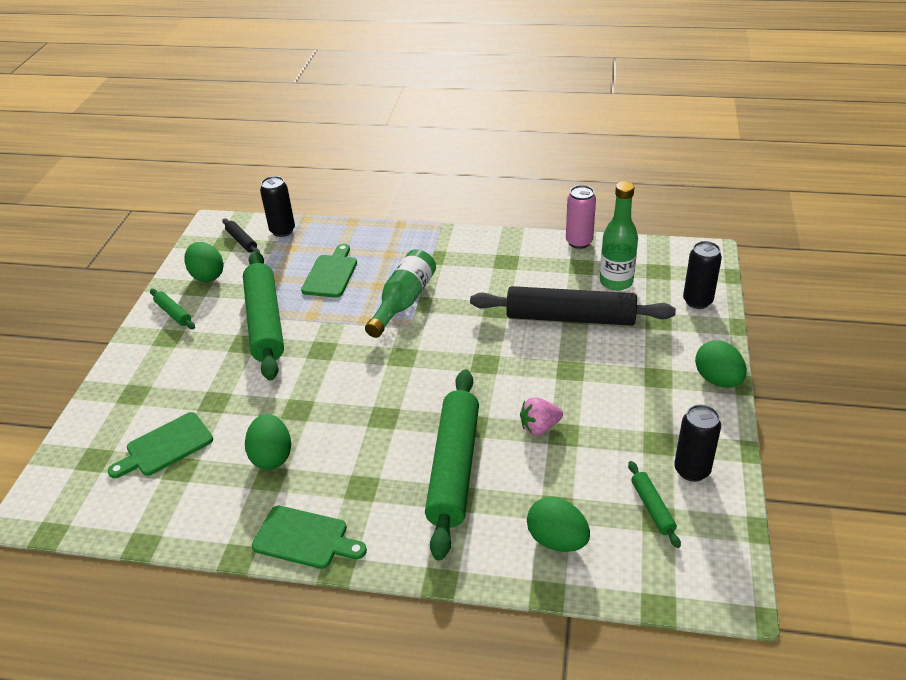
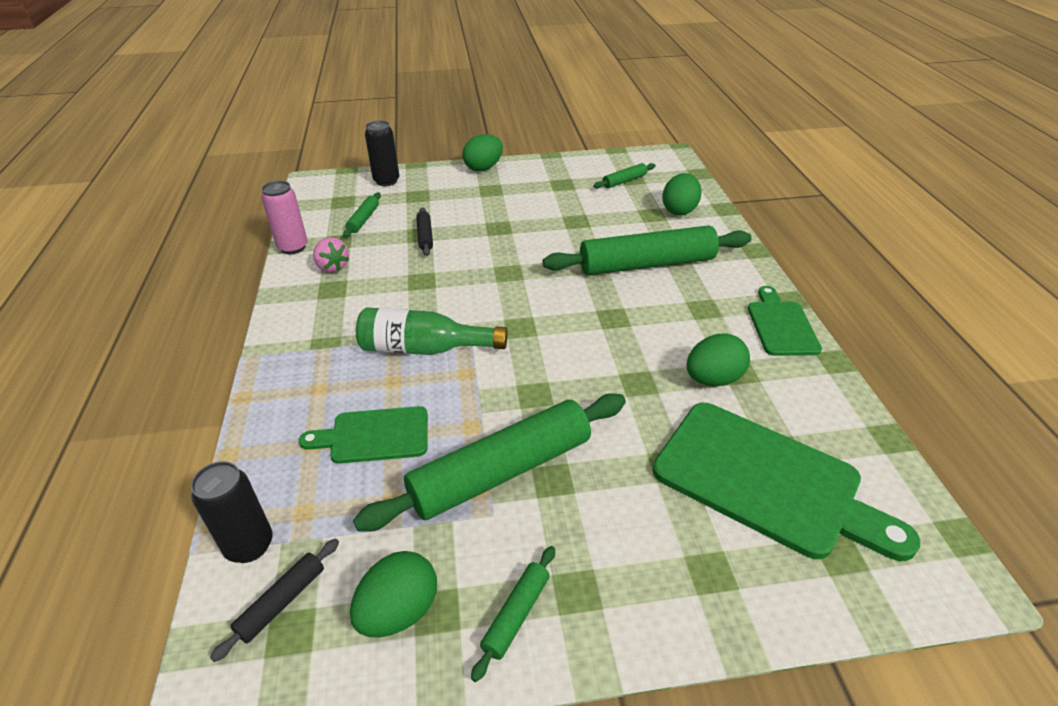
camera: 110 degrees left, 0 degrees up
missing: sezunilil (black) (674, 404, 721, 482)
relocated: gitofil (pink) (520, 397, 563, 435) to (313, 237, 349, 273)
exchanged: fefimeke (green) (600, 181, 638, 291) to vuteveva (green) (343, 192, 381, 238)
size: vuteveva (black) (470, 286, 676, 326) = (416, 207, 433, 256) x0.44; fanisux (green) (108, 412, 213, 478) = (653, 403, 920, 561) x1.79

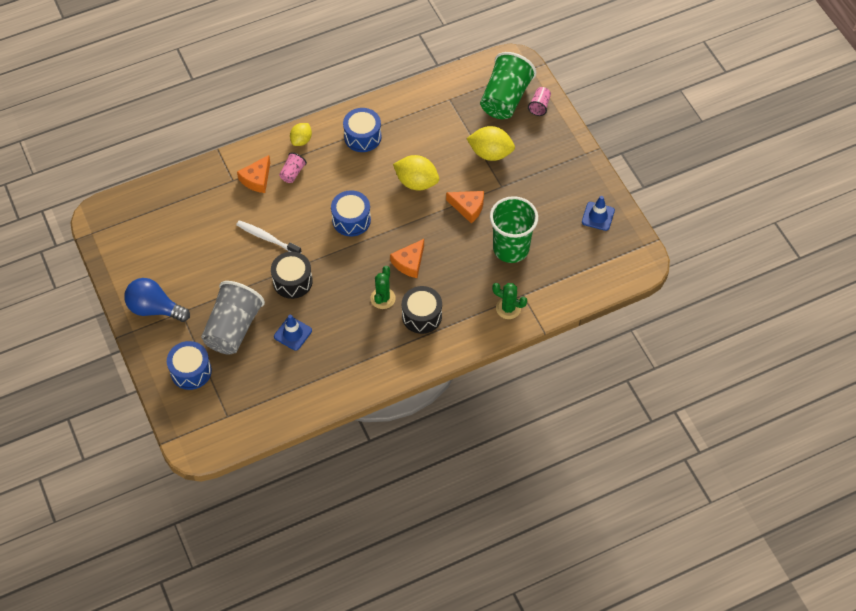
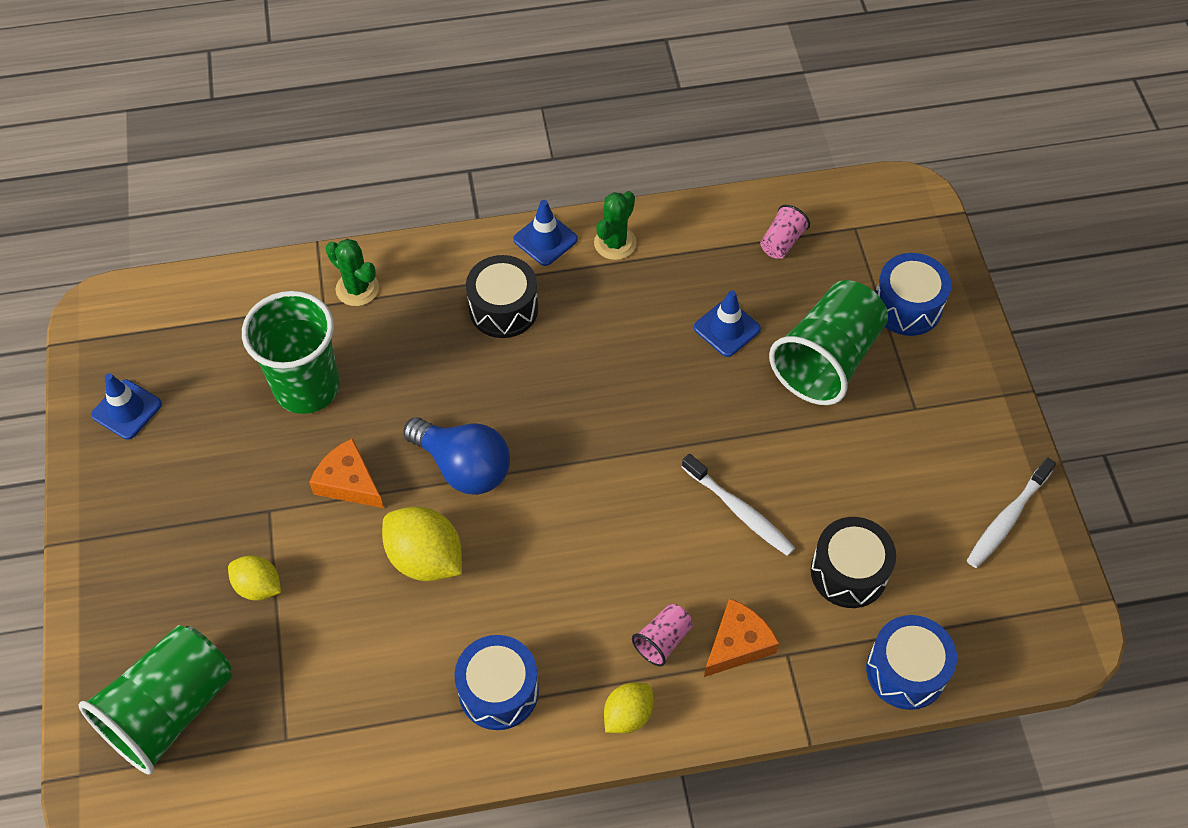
camera: 165 degrees left, 0 degrees up
missing: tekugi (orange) (390, 239, 424, 278)
appeared: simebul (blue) (513, 200, 578, 266); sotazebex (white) (967, 458, 1056, 568)
relocated: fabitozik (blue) (124, 278, 190, 322) to (403, 417, 510, 495); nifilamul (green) (370, 266, 396, 309) to (594, 191, 637, 260); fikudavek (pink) (528, 87, 551, 116) to (760, 205, 810, 259); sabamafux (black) (271, 252, 313, 299) to (811, 517, 896, 608); sabamafux (blue) (331, 190, 371, 236) to (866, 615, 957, 710)
colour: fikudavek (grey) (201, 281, 265, 355) to fikudavek (green) (769, 280, 888, 405)
size: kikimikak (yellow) (466, 126, 515, 161) = (228, 555, 281, 601) x0.62

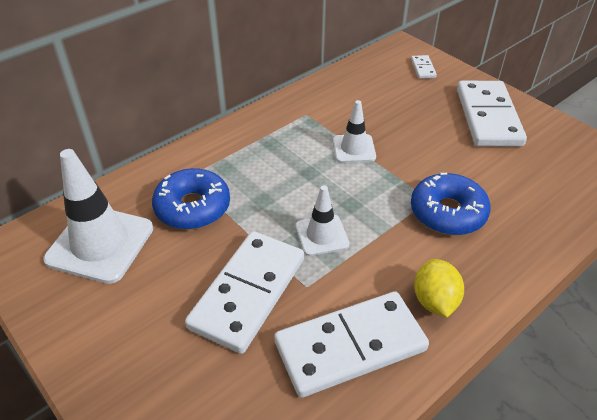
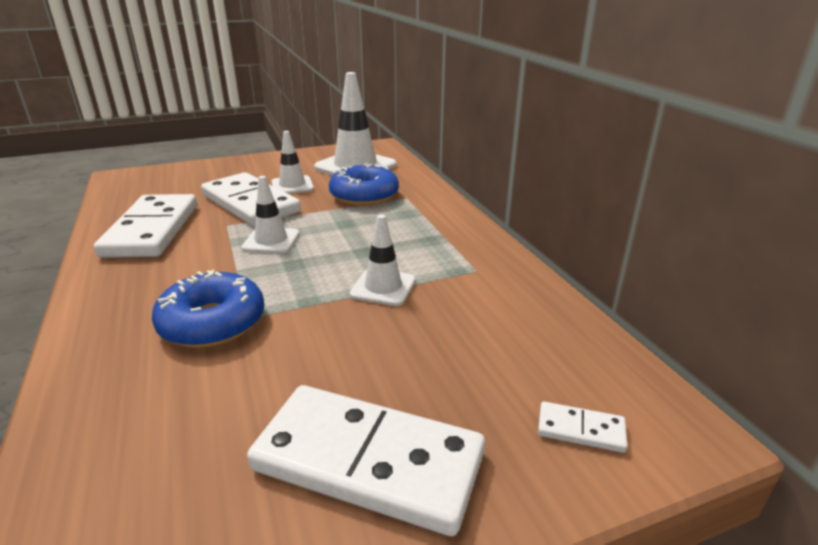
camera: 110 degrees right, 15 degrees down
missing: kikimikak (yellow) (414, 259, 464, 317)
appeared: simebul (white) (272, 131, 314, 194)

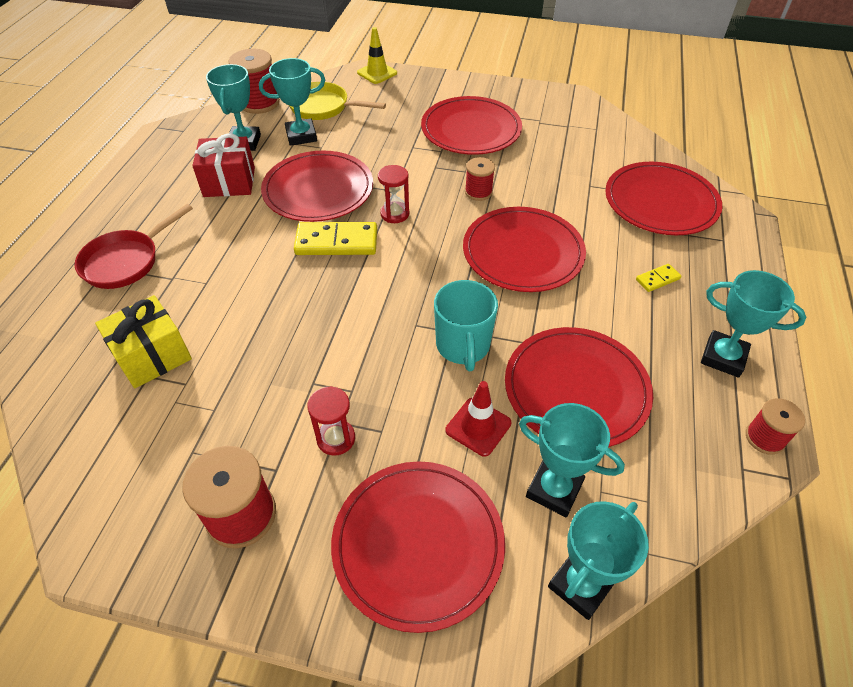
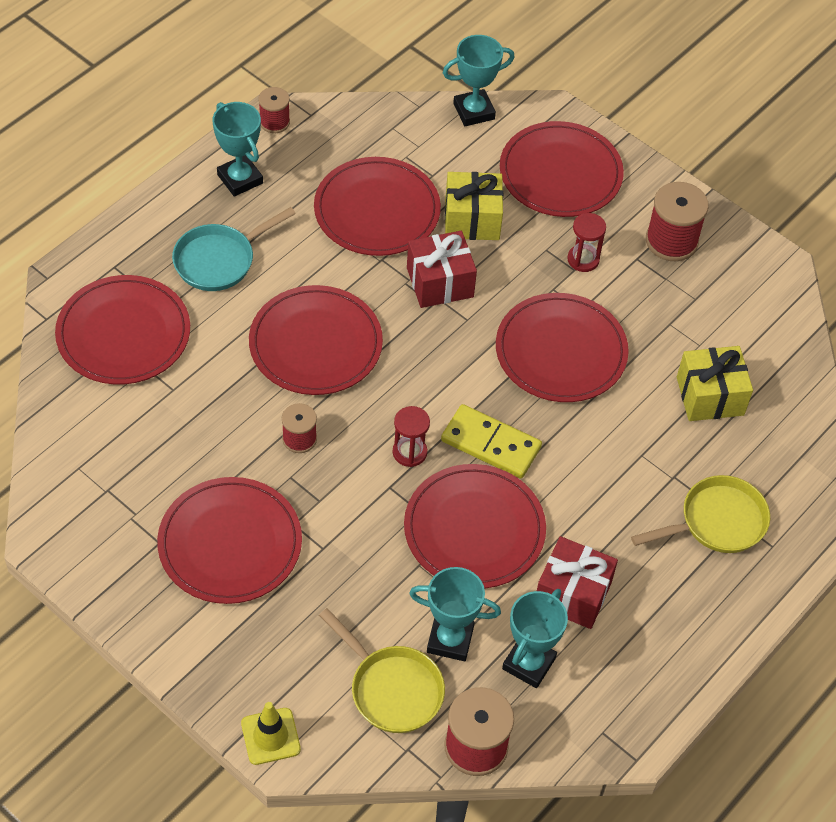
camera: 155 degrees left, 5 degrees up
missing: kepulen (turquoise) (519, 403, 625, 517)
appeared: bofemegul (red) (496, 293, 629, 402)
exchanged: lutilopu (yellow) (636, 264, 682, 292) to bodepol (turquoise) (172, 207, 296, 291); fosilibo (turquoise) (434, 280, 498, 371) to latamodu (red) (407, 231, 477, 308); simebul (red) (446, 381, 511, 457) to latamodu (yellow) (445, 172, 503, 240)
colour: bodepol (red) (75, 204, 193, 289) to bodepol (yellow) (631, 475, 770, 553)

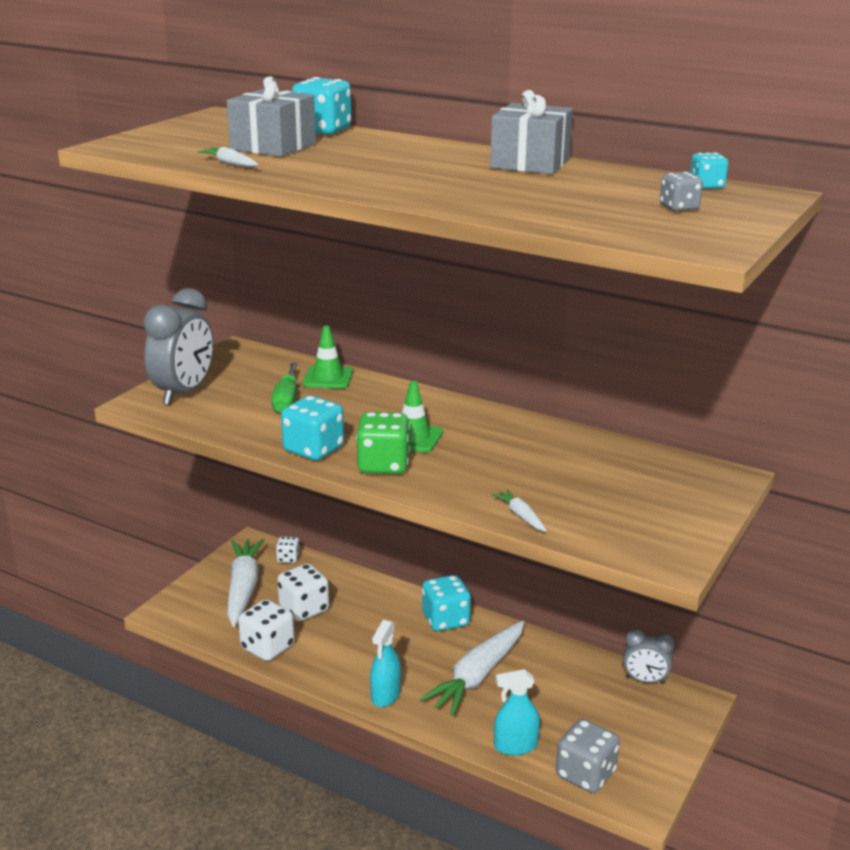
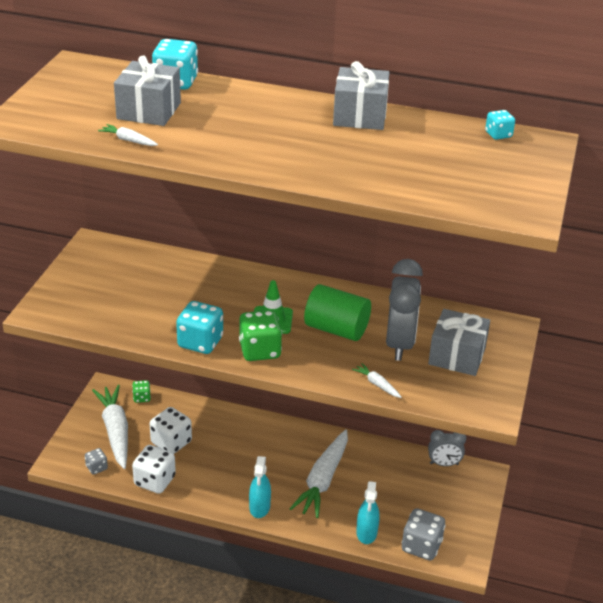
camera: 15 degrees left, 10 degrees up
missing: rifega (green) (271, 363, 297, 413); simebul (green) (303, 326, 353, 389); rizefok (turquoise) (422, 575, 471, 631)
appeared: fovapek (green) (304, 284, 371, 341); latamodu (grey) (428, 309, 490, 376)
relocated: rizefok (grey) (660, 172, 703, 211) to (85, 448, 108, 475); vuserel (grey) (143, 288, 213, 405) to (386, 259, 423, 361)
colour: rizefok (white) (276, 536, 300, 563) to rizefok (green) (132, 380, 151, 403)
spun: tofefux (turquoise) (494, 669, 540, 755) = (356, 481, 379, 544) 60 degrees counterclockwise

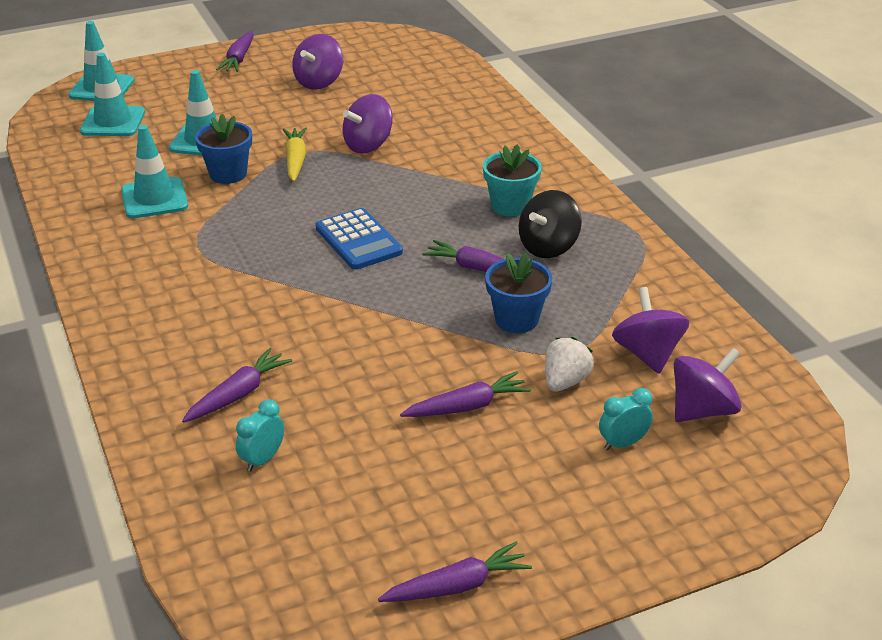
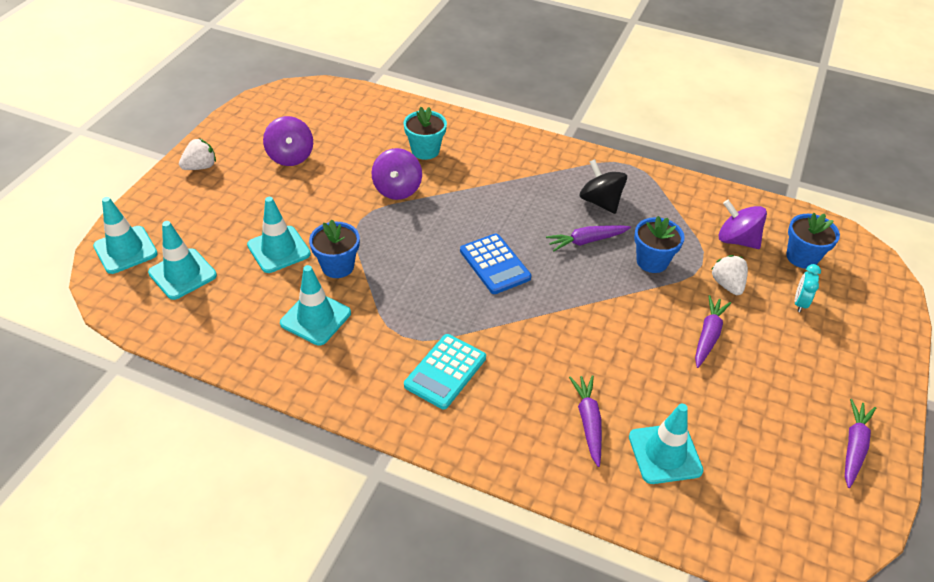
camera: 45 degrees left, 10 degrees up
missing: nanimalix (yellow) (283, 128, 307, 182)
appeared: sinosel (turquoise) (404, 334, 486, 409)
relocated: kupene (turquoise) (483, 144, 542, 216) to (404, 107, 447, 160)
exchanged: nanimalix (purple) (216, 31, 254, 72) to gitofil (white) (179, 138, 216, 170); vuserel (turquoise) (236, 399, 284, 472) to simebul (turquoise) (629, 404, 703, 484); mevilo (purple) (674, 348, 742, 422) to kupene (blue) (786, 213, 840, 269)
spun: sinosel (blue) (316, 208, 403, 270) = (460, 233, 531, 294) 45 degrees clockwise; mevilo (black) (519, 190, 582, 258) = (580, 159, 627, 214) 150 degrees clockwise

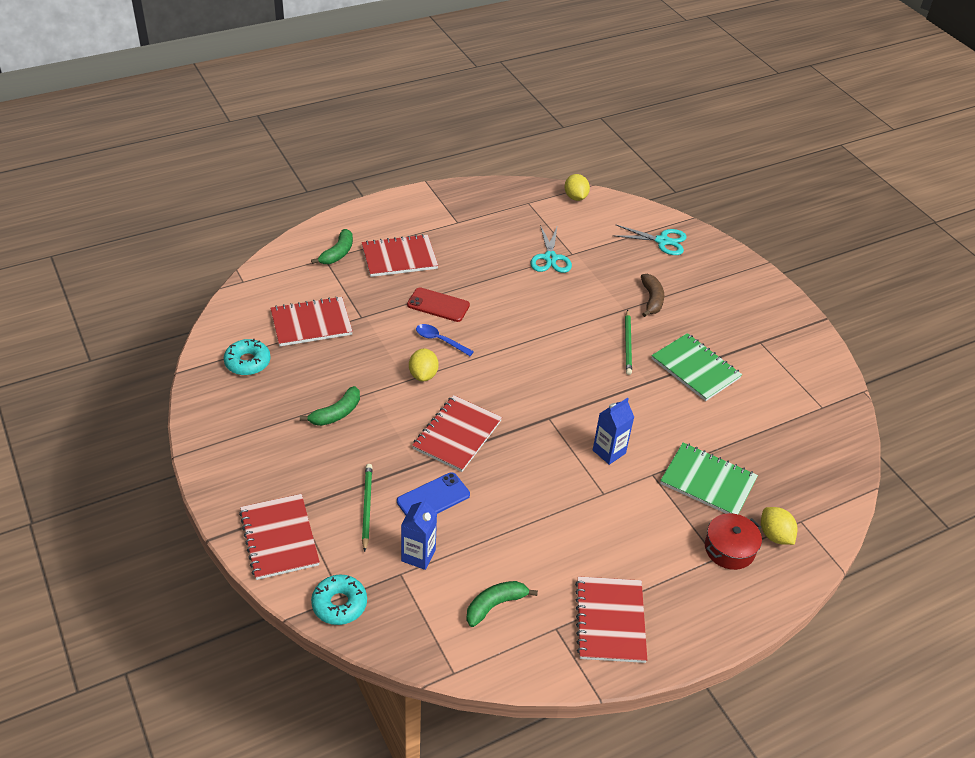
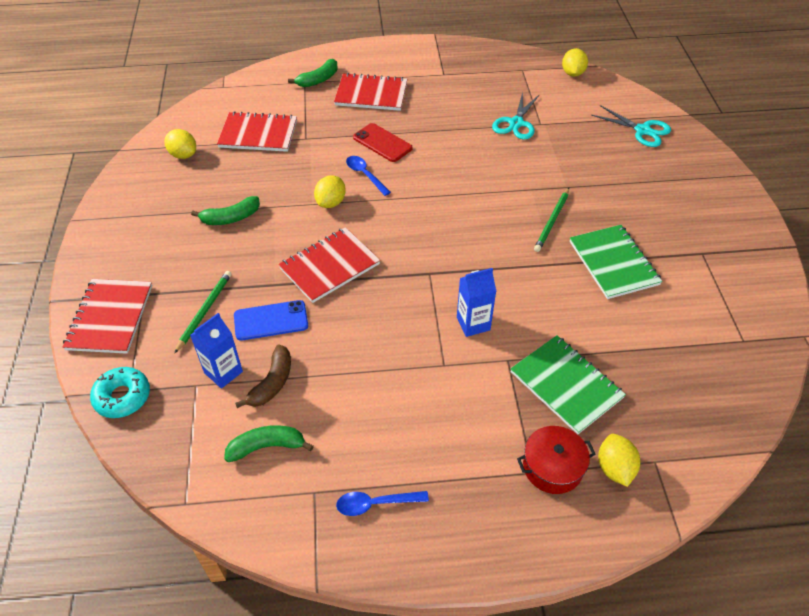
camera: 25 degrees right, 5 degrees up
relocated: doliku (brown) (641, 274, 664, 317) to (235, 344, 291, 408)
exchanged: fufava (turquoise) (224, 339, 271, 375) to kikimikak (yellow) (164, 129, 196, 159); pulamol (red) (575, 576, 647, 663) to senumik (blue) (336, 491, 429, 516)

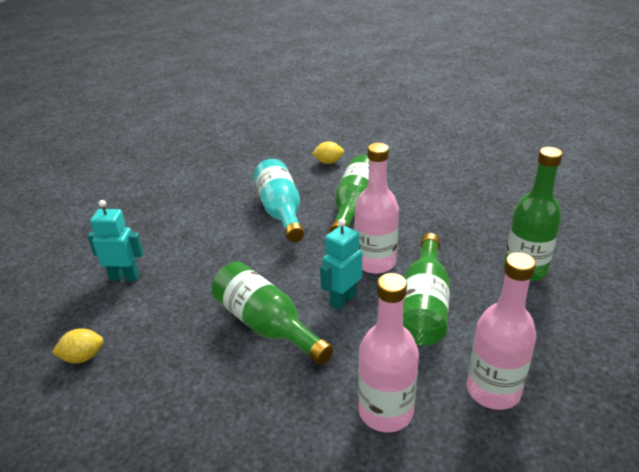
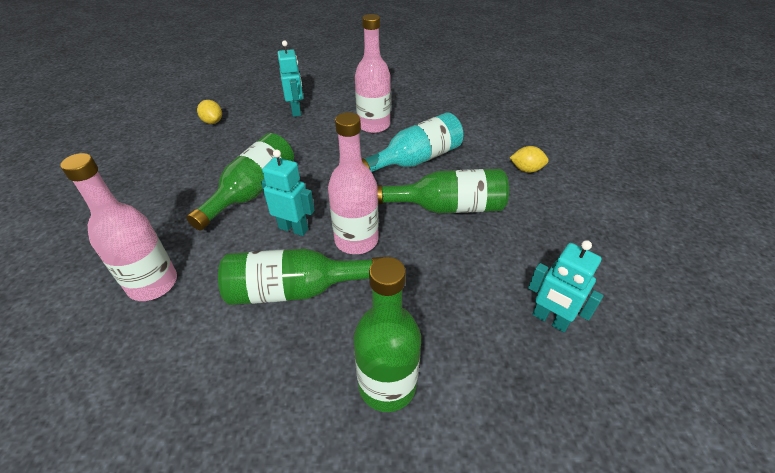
camera: 70 degrees right, 10 degrees up
appeared: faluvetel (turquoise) (528, 240, 604, 332)
relocated: fefimeke (pink) (467, 252, 536, 410) to (355, 14, 391, 133)
spun: kikimikak (yellow) (312, 141, 344, 164) = (510, 146, 549, 173) 60 degrees counterclockwise

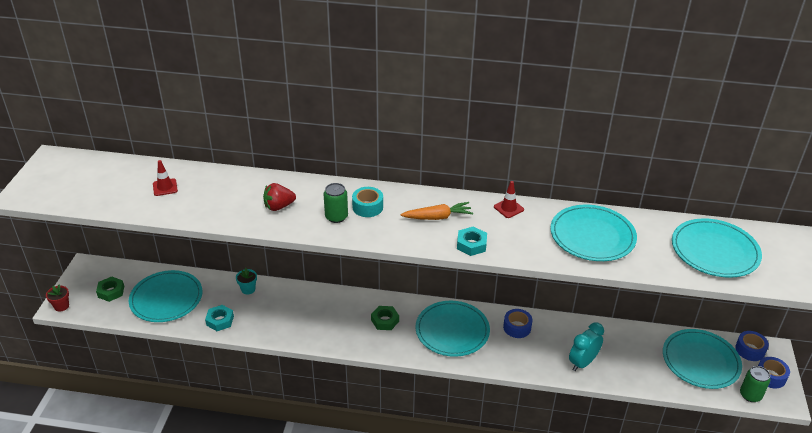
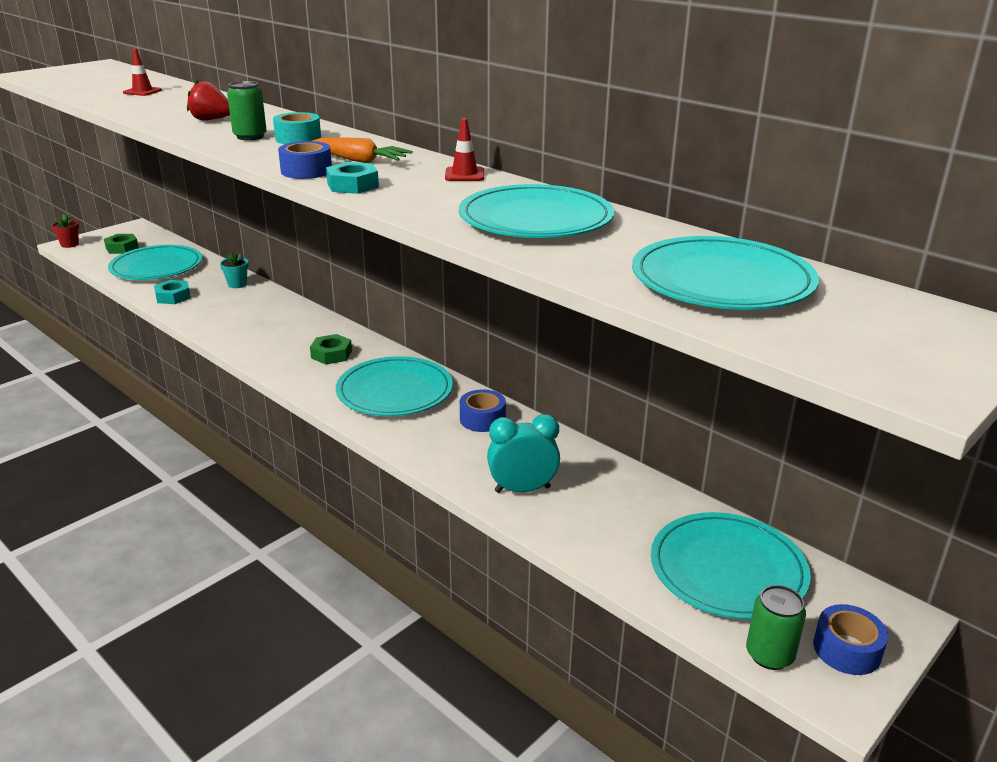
camera: 35 degrees right, 10 degrees down
relocated: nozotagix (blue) (735, 331, 769, 361) to (278, 141, 332, 179)

